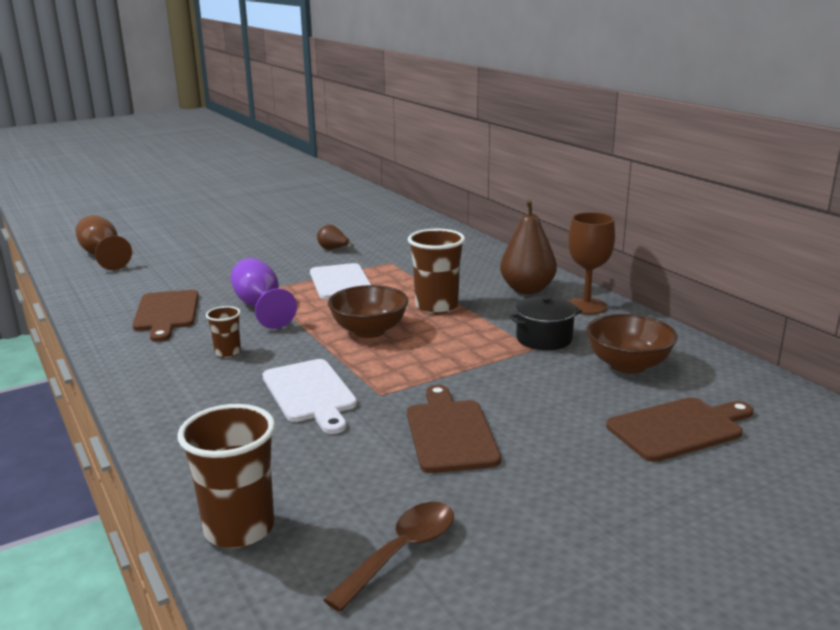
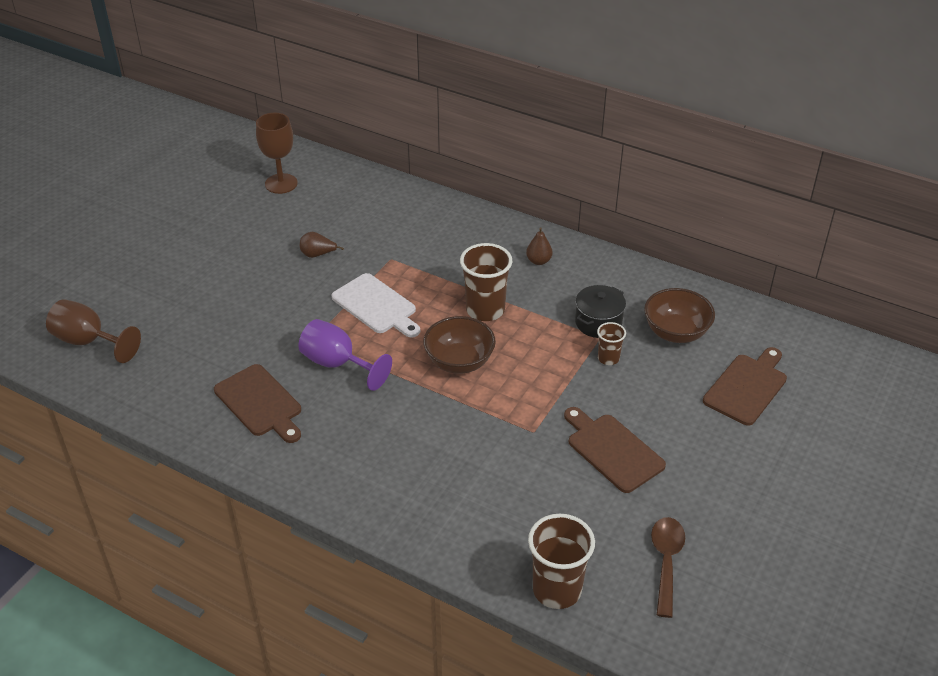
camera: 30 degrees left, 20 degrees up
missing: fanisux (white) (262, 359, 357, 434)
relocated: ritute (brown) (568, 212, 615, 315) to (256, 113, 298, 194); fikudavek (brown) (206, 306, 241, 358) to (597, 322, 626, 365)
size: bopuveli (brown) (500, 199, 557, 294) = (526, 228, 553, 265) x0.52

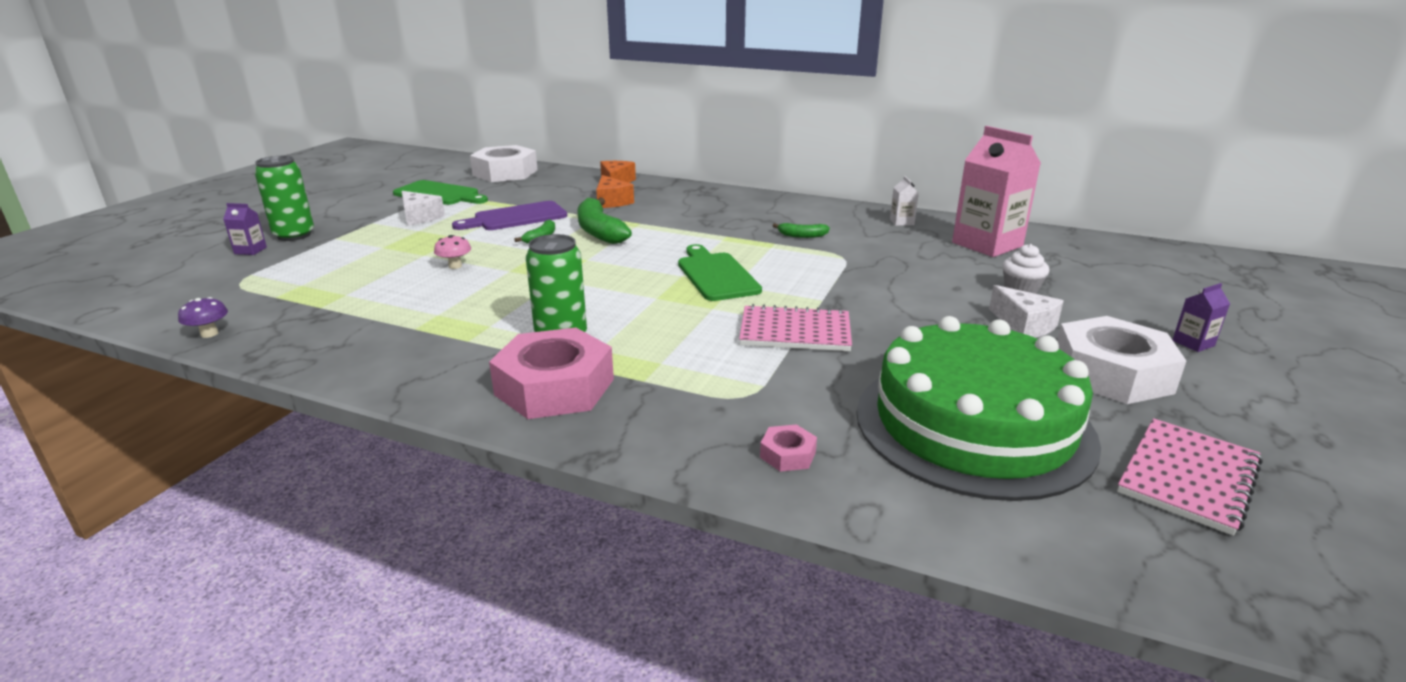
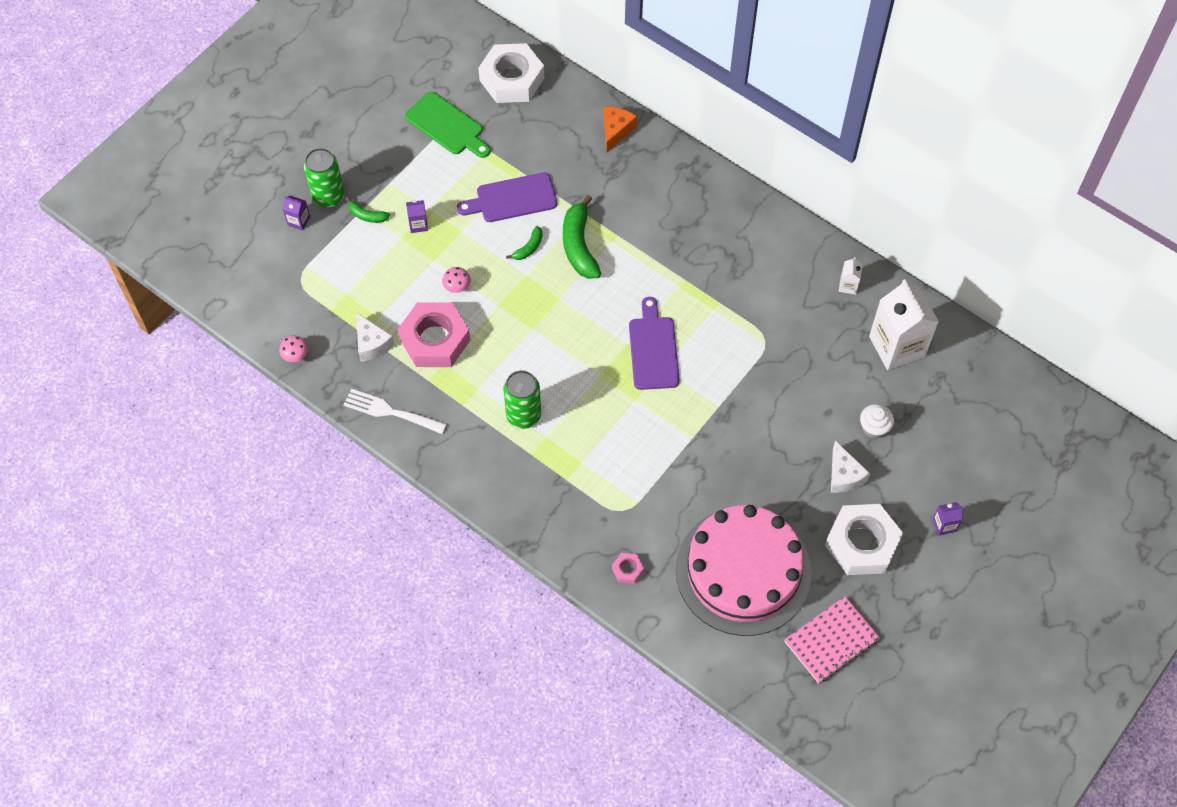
camera: 15 degrees right, 35 degrees up
missing: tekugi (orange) (596, 175, 634, 208); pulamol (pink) (739, 304, 852, 351)
appeared: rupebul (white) (344, 389, 447, 434); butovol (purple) (406, 200, 428, 233)
relocated: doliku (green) (773, 223, 830, 238) to (347, 197, 390, 223); tekugi (white) (401, 191, 445, 226) to (356, 312, 394, 362); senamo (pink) (489, 327, 614, 419) to (398, 302, 470, 367)
colour: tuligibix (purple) (178, 297, 228, 338) to tuligibix (pink) (279, 335, 308, 362); fanisux (green) (678, 244, 762, 301) to fanisux (purple) (629, 297, 680, 390); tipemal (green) (856, 316, 1101, 501) to tipemal (pink) (676, 505, 812, 636); butovol (pink) (952, 126, 1041, 257) to butovol (white) (869, 279, 939, 370)

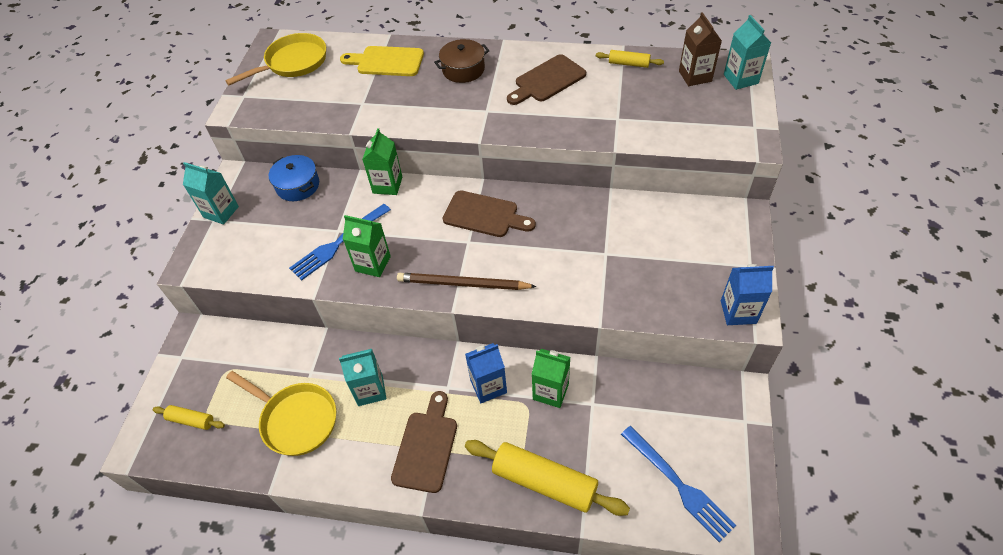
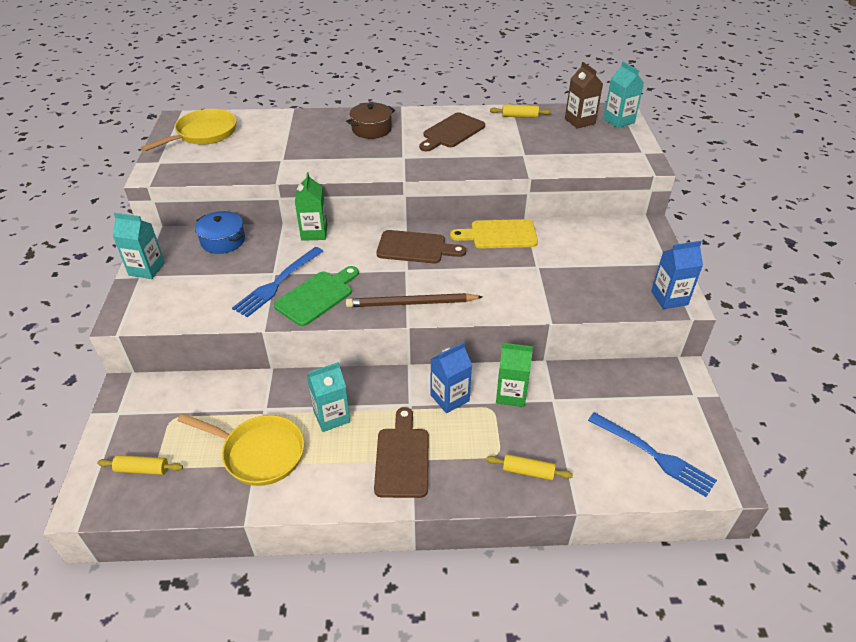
camera: 15 degrees left, 10 degrees down
relocated: fanisux (yellow) (340, 46, 424, 76) to (450, 219, 538, 249)
exchanged: butovol (green) (343, 215, 391, 277) to fanisux (green) (274, 266, 359, 326)
size: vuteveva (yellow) (465, 440, 630, 516) = (486, 454, 573, 480) x0.50

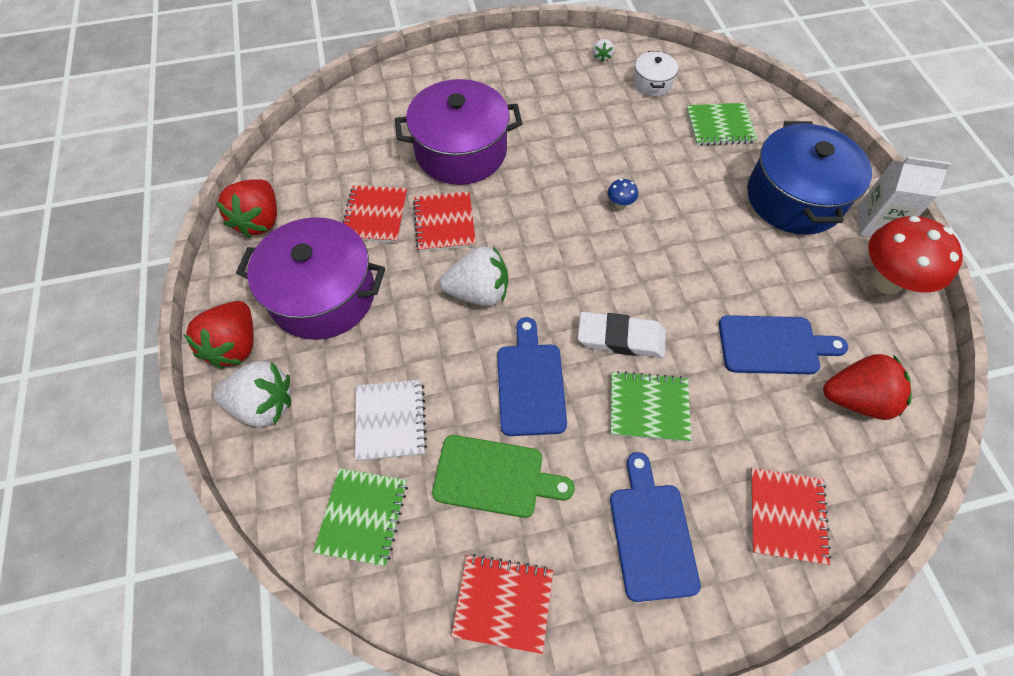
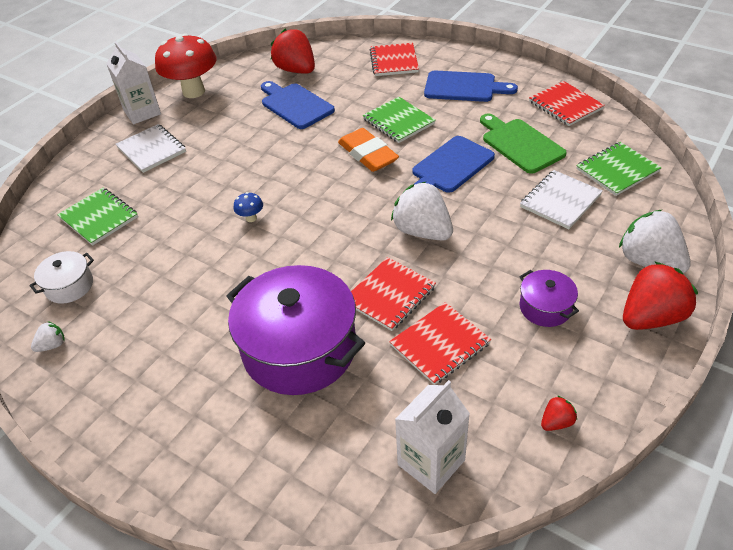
camera: 130 degrees left, 15 degrees down
appeared: butovol (white) (395, 380, 470, 494)
exchanged: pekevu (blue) (747, 121, 872, 235) to pulamol (white) (116, 124, 186, 173)
colour: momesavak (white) (578, 312, 666, 358) to momesavak (orange) (338, 128, 399, 172)
spun: pulamol (red) (750, 468, 831, 565) = (370, 43, 419, 76) 60 degrees counterclockwise; fanisux (blue) (610, 452, 701, 602) = (424, 70, 518, 102) 120 degrees counterclockwise
size: pekevu (purple) (236, 217, 385, 340) = (519, 270, 579, 327) x0.47; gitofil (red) (216, 179, 277, 238) = (541, 395, 577, 431) x0.46

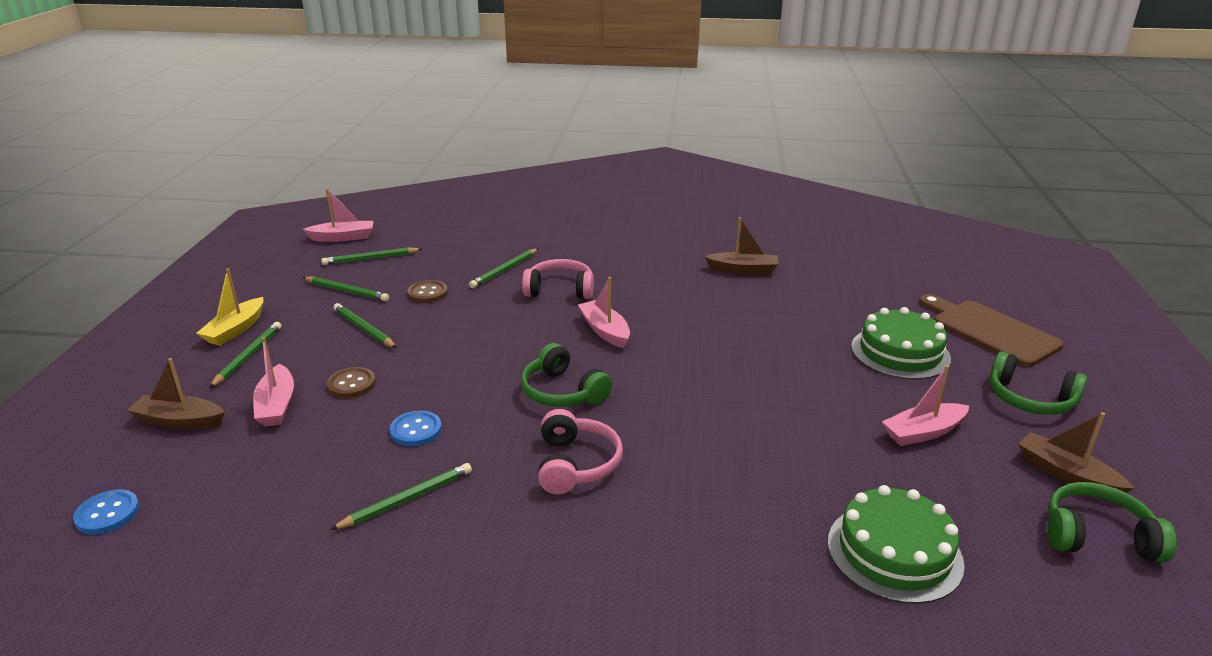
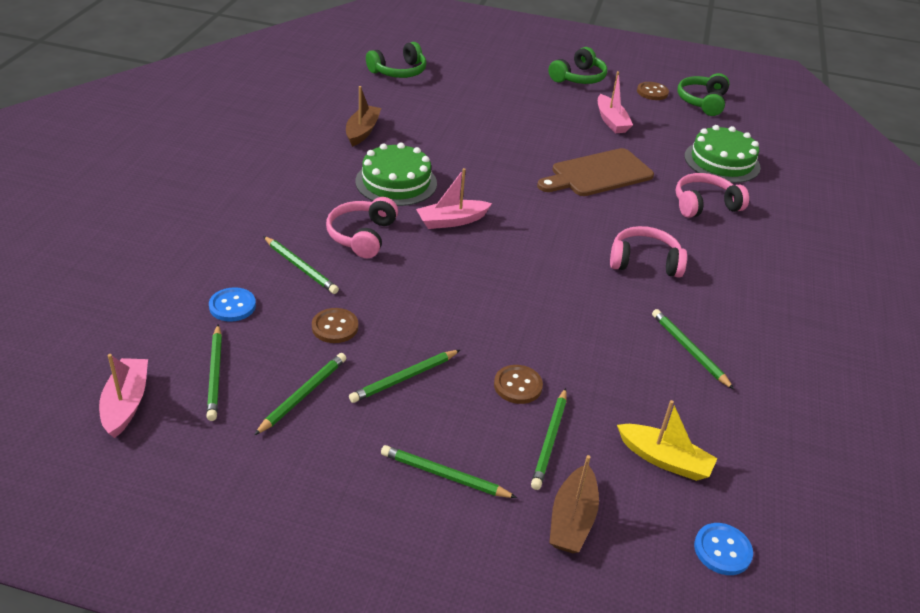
camera: 85 degrees left, 10 degrees up
appeared: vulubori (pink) (676, 173, 749, 218)
relocated: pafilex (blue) (390, 411, 442, 447) to (209, 287, 256, 322); tipemal (green) (851, 307, 951, 380) to (355, 143, 437, 206); vulubori (green) (521, 343, 612, 407) to (366, 42, 426, 78); fanisux (brown) (919, 294, 1064, 367) to (537, 148, 654, 196); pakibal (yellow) (196, 268, 264, 346) to (617, 400, 718, 481)
exchanged: pakibal (pink) (253, 337, 294, 427) to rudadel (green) (531, 388, 567, 490); pakibal (brown) (1018, 412, 1135, 493) to pafilex (brown) (637, 82, 669, 100)

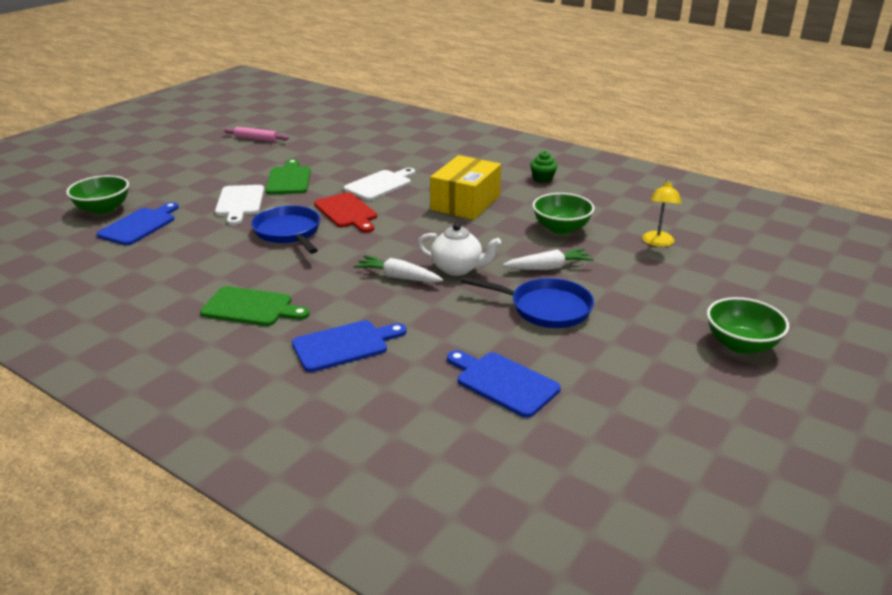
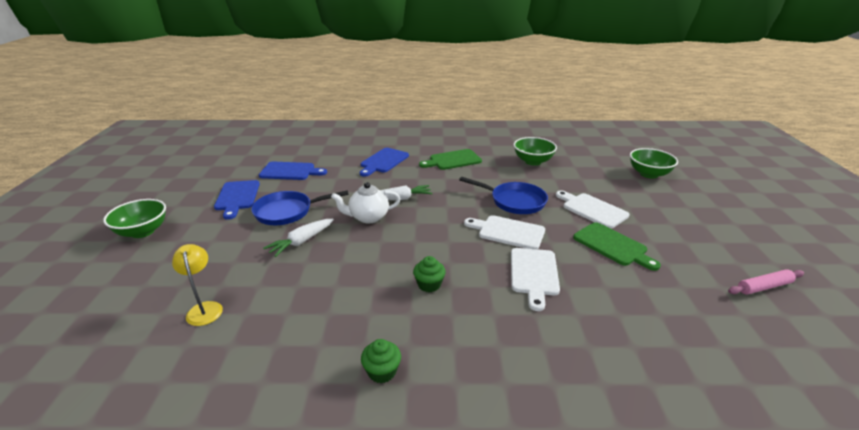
camera: 145 degrees right, 0 degrees up
relocated: fanisux (blue) (97, 202, 179, 245) to (214, 180, 260, 220); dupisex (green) (532, 193, 594, 234) to (514, 137, 557, 165)
exchanged: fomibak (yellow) (430, 155, 501, 220) to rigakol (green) (413, 256, 446, 292)
colour: fanisux (red) (314, 192, 377, 233) to fanisux (white) (464, 215, 545, 249)

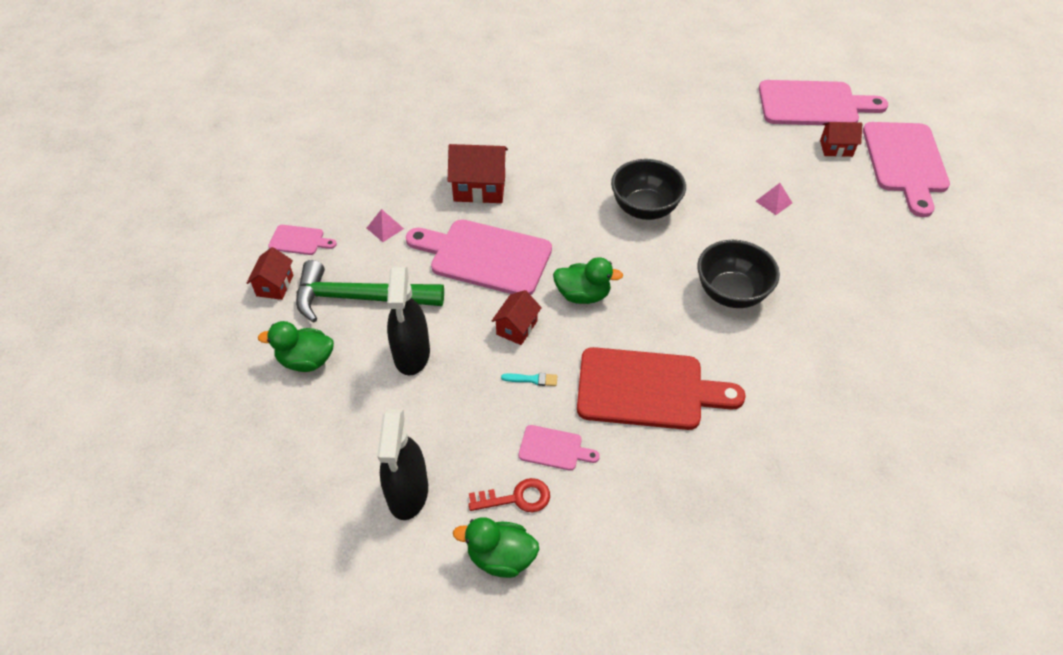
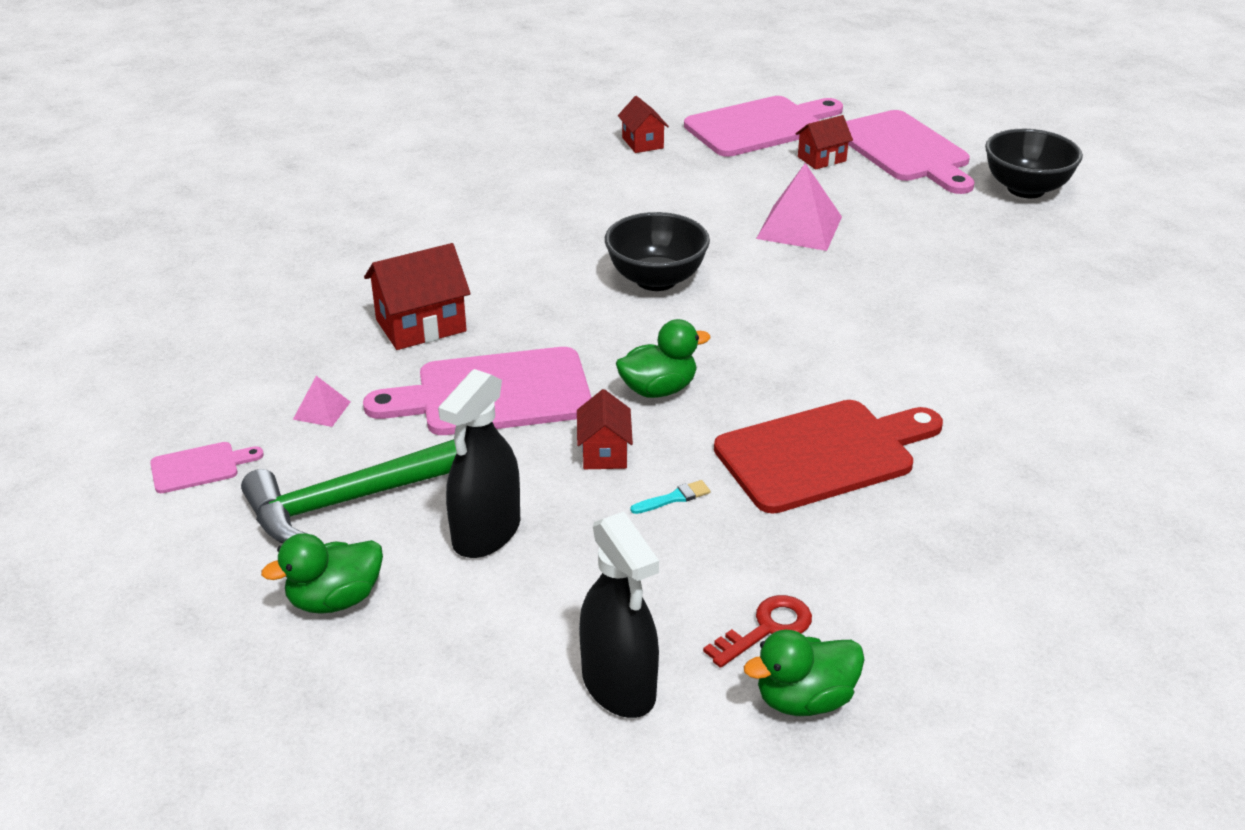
camera: 30 degrees left, 15 degrees down
missing: fanisux (pink) (519, 425, 600, 471)
relocated: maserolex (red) (247, 247, 293, 300) to (618, 96, 669, 153); dupisex (black) (697, 240, 780, 308) to (985, 129, 1083, 198)
spun: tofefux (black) (387, 267, 430, 376) = (438, 369, 520, 558) 60 degrees clockwise
size: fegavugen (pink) (755, 183, 792, 215) = (756, 163, 842, 251) x2.01

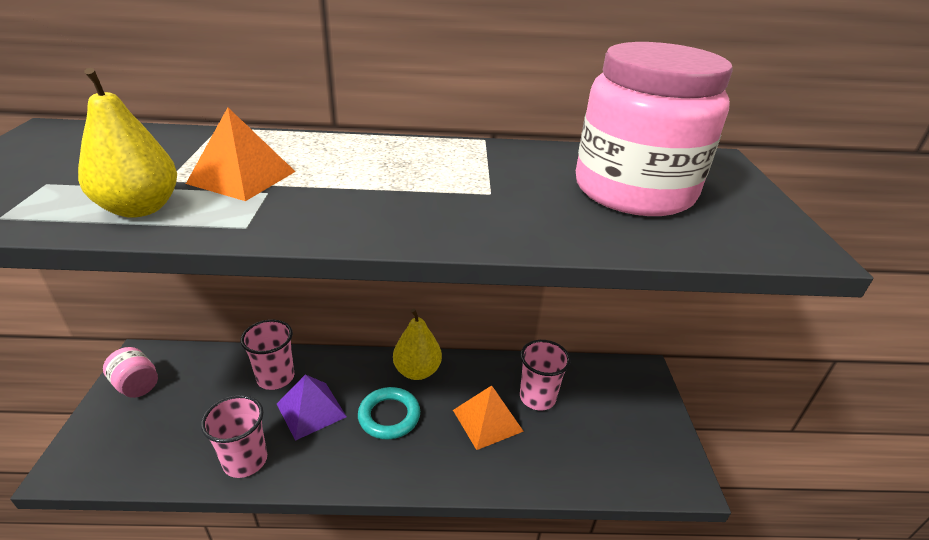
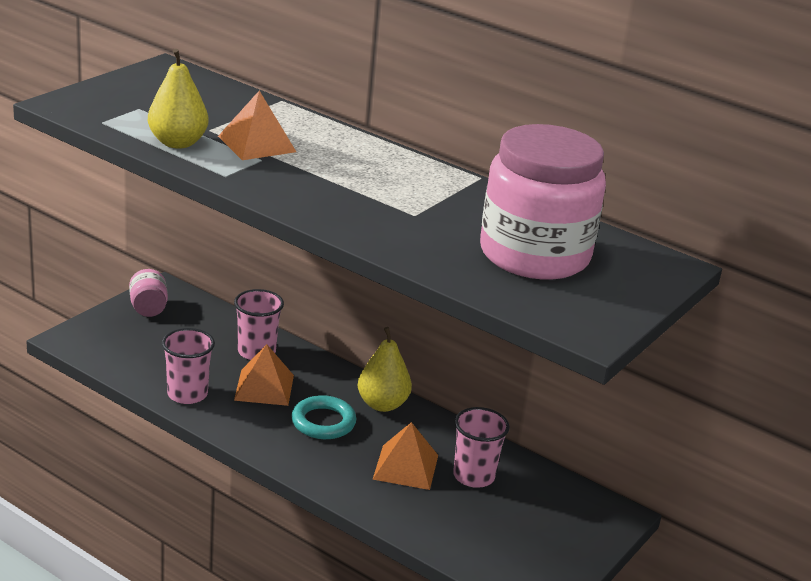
camera: 35 degrees right, 5 degrees down
colour: fegavugen (purple) (277, 374, 347, 441) to fegavugen (orange) (234, 344, 294, 406)

